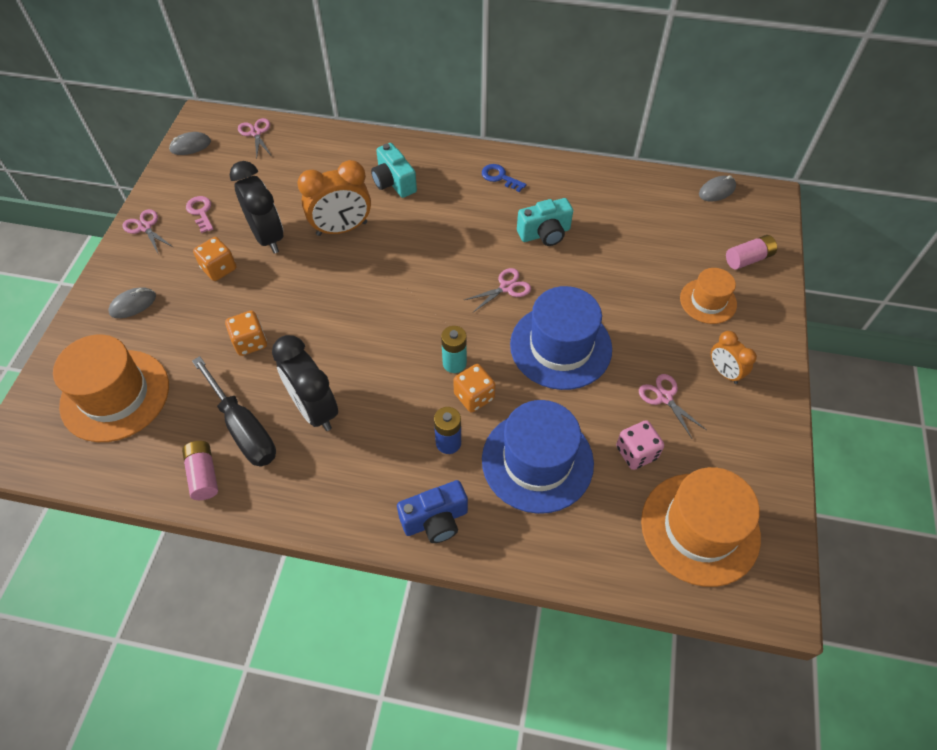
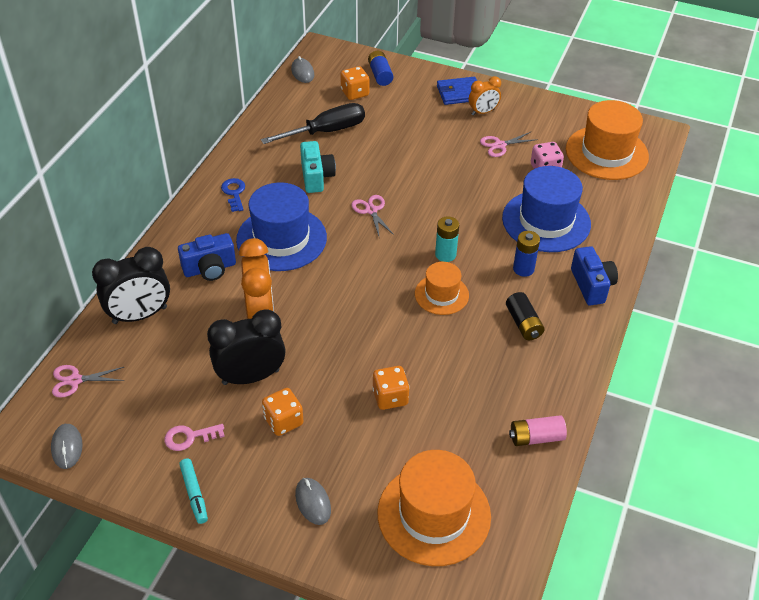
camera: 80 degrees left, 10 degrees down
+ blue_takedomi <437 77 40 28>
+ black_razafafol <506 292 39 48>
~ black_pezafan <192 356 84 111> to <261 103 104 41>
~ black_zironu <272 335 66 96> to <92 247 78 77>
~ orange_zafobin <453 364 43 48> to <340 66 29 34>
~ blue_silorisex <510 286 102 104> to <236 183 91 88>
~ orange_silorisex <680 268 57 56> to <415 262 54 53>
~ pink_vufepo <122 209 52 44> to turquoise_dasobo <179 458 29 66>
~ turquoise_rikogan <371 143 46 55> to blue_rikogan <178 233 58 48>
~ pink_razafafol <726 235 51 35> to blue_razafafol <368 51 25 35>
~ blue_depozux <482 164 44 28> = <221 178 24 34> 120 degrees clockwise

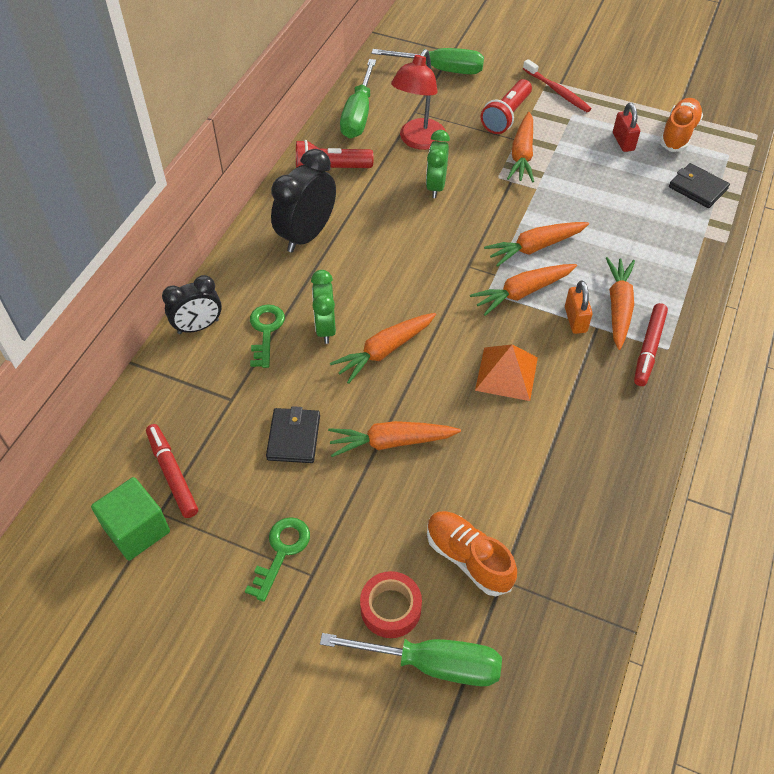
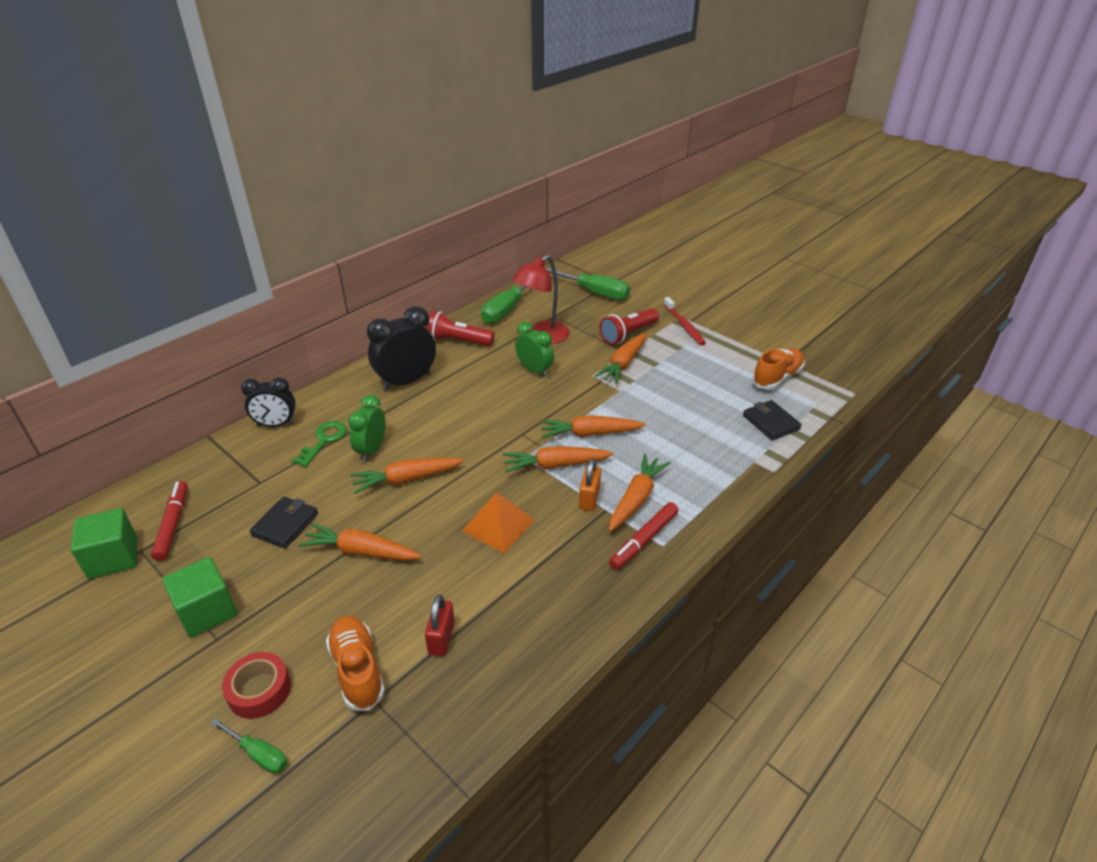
camera: 20 degrees right, 15 degrees down
~ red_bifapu <613 103 27 49> to <425 595 30 61>
~ green_depozux <245 517 65 85> to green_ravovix <162 557 75 81>
~ green_zironu <426 130 24 68> = <515 322 39 55> 105 degrees clockwise
~ green_pezafan <320 633 182 53> = <211 718 76 56> x0.53

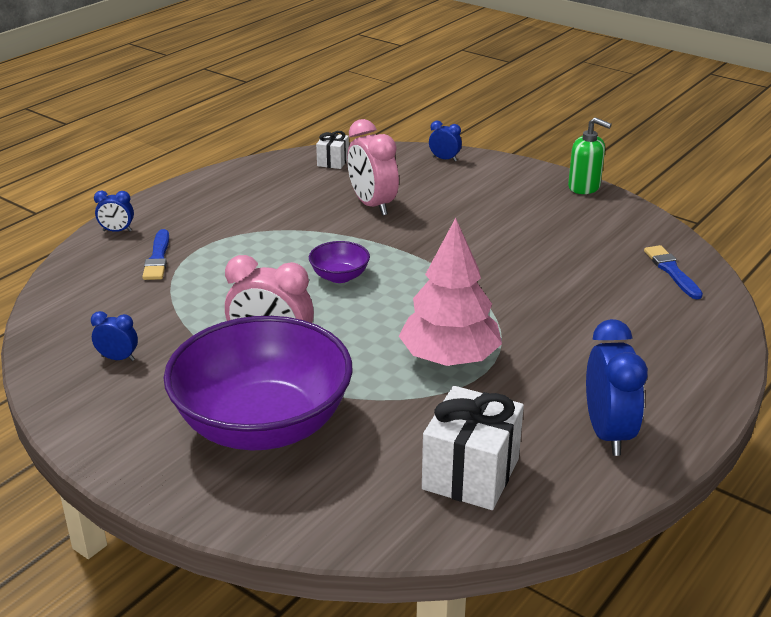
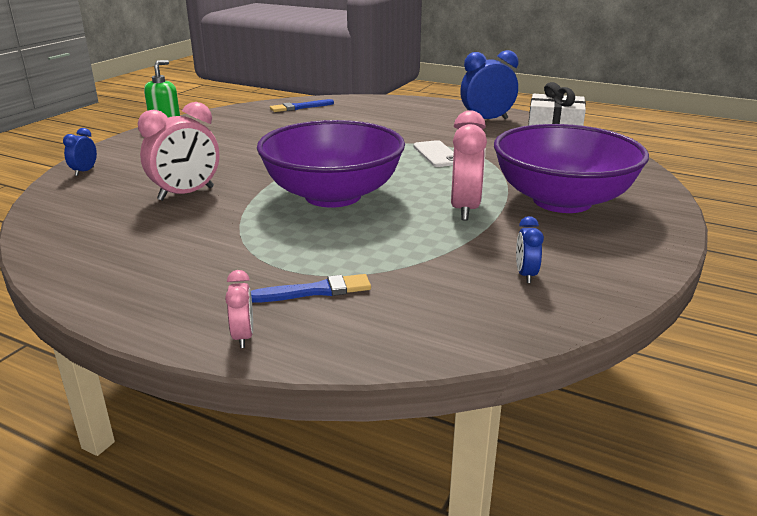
camera: 100 degrees left, 5 degrees down
- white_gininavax <316 131 33 38>
~ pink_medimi <399 218 103 148> to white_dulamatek <413 140 41 27>
~ blue_zironu <94 190 40 42> to pink_zironu <225 270 28 78>
~ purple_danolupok <309 241 61 42> = <257 120 148 88> x2.44

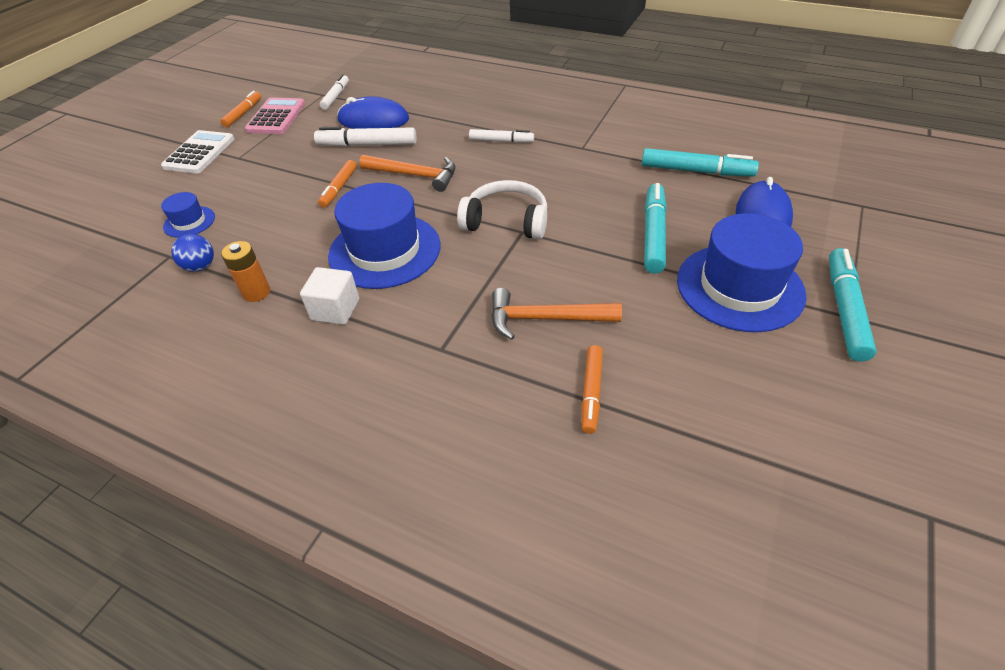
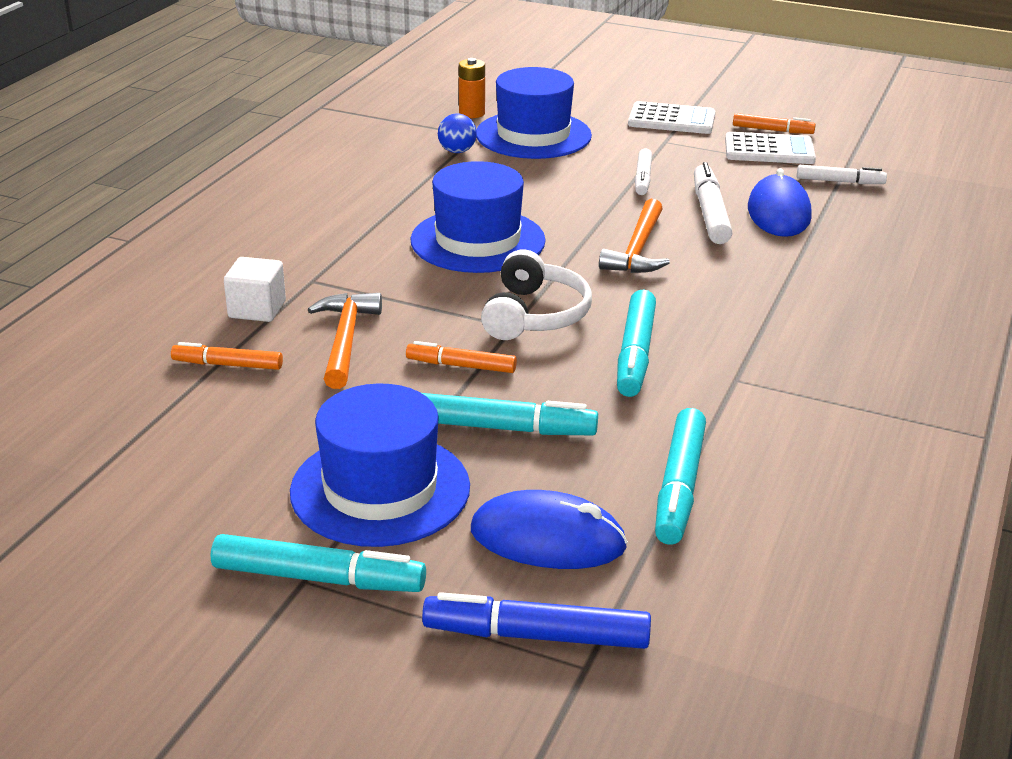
camera: 85 degrees right, 15 degrees down
+ blue_dasobo <422 592 229 57>
+ turquoise_dasobo <617 290 39 107>
~ orange_razafafol <221 241 49 61> to <459 58 26 60>
~ white_ravovix <300 267 59 58> to <224 257 62 65>
~ orange_dasobo <318 160 39 48> to <406 341 111 32>
~ white_dasobo <469 129 65 14> to <635 148 17 47>
~ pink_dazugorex <245 98 60 36> to white_dazugorex <725 132 91 32>
~ blue_silorisex <161 192 54 46> = <476 67 116 92> x2.09

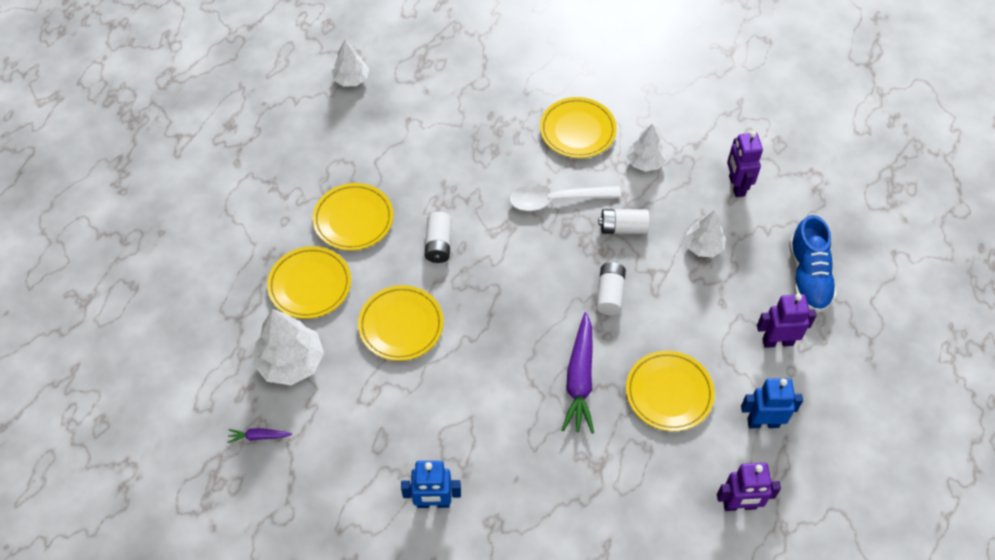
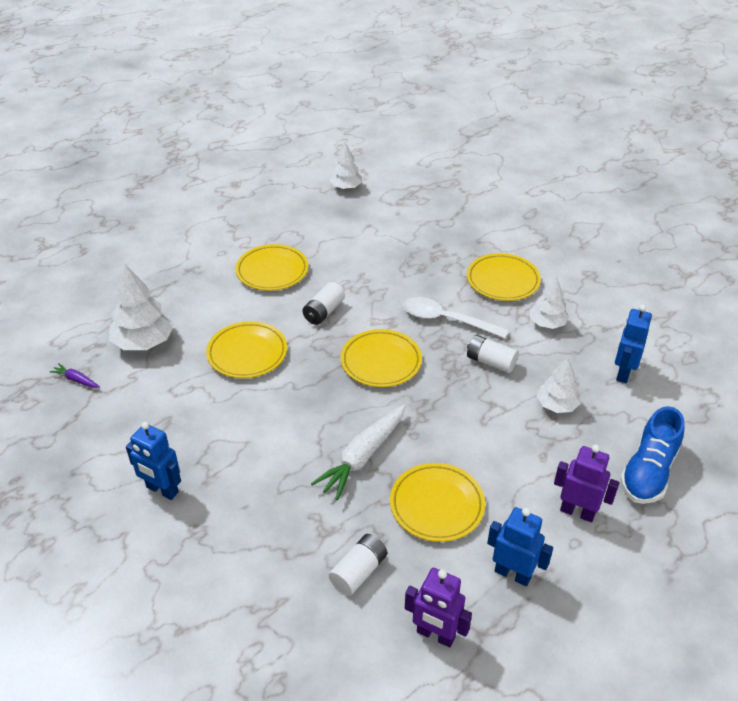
camera: 30 degrees right, 15 degrees down
~ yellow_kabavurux <267 246 84 73> to <340 329 82 58>
~ white_razafafol <596 262 30 53> to <329 534 58 62>
~ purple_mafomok <562 312 32 122> to white_mafomok <311 405 95 95>
~ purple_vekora <727 131 36 66> to blue_vekora <615 305 37 78>

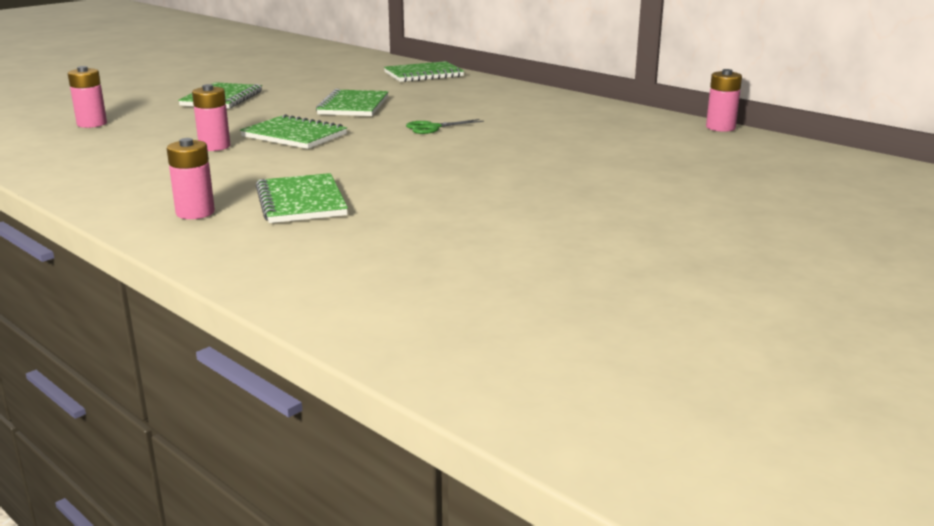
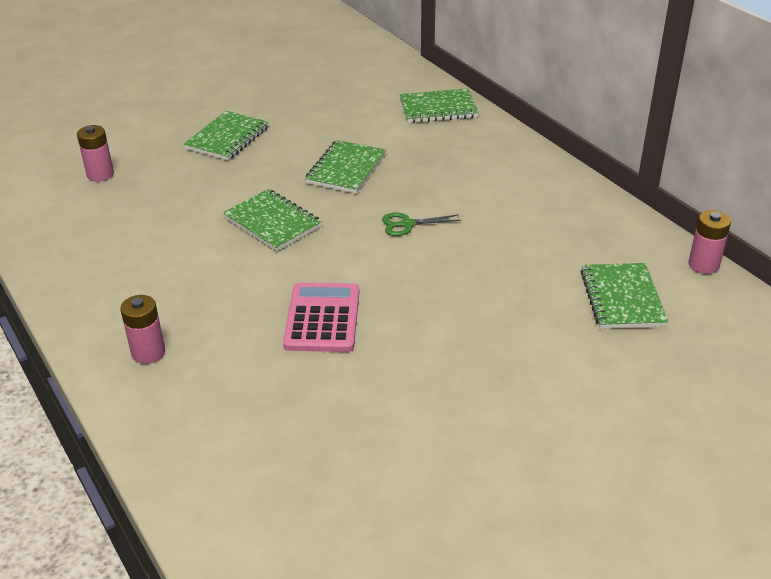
camera: 15 degrees right, 15 degrees up
- pink_razafafol <192 84 38 67>
+ pink_dazugorex <283 283 76 69>
~ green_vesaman <256 173 92 50> to <581 263 87 66>

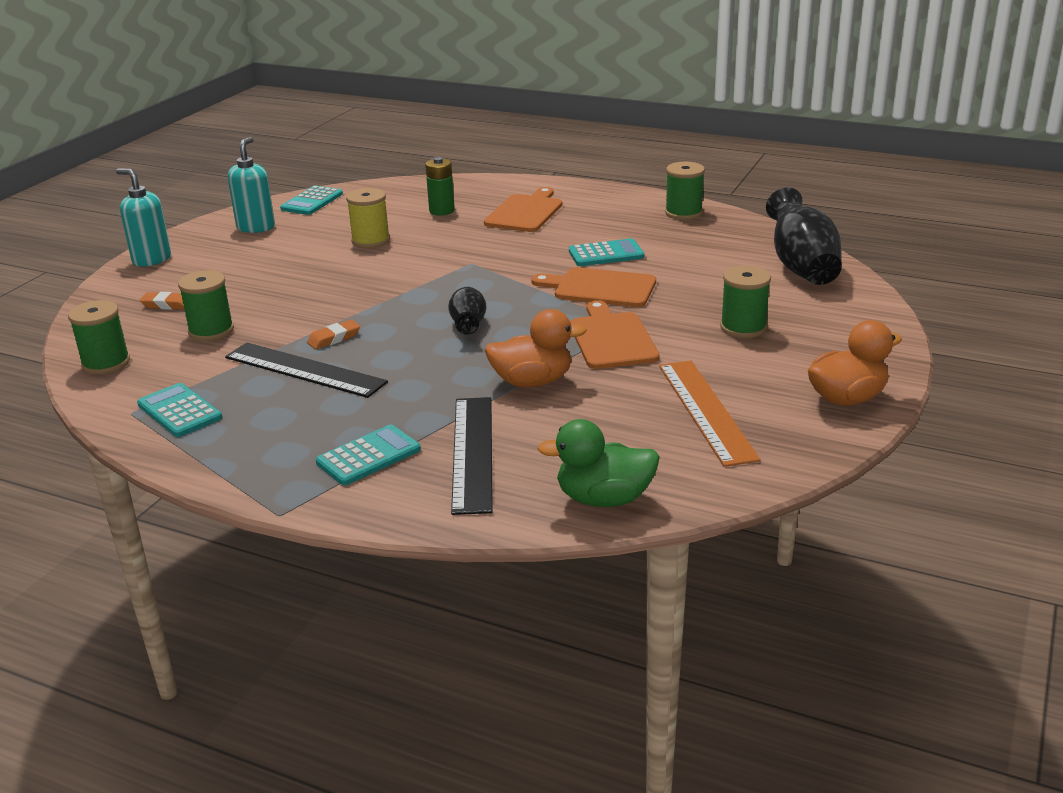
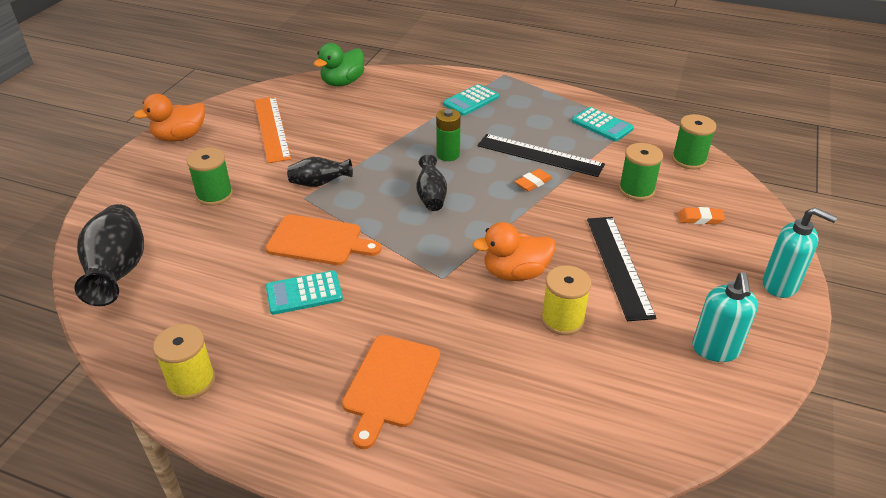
camera: 175 degrees right, 10 degrees up
- turquoise_dazugorex <280 185 63 30>
~ green_razafafol <425 157 30 59> to <436 109 25 52>
~ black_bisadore <451 397 42 118> to <587 217 69 104>
~ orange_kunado <485 309 102 78> to <472 222 83 59>
~ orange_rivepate <570 300 89 69> to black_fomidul <287 157 66 30>
~ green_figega <665 162 40 58> to yellow_figega <153 324 62 76>
~ green_kunado <537 419 123 88> = <314 43 50 43> 135 degrees clockwise

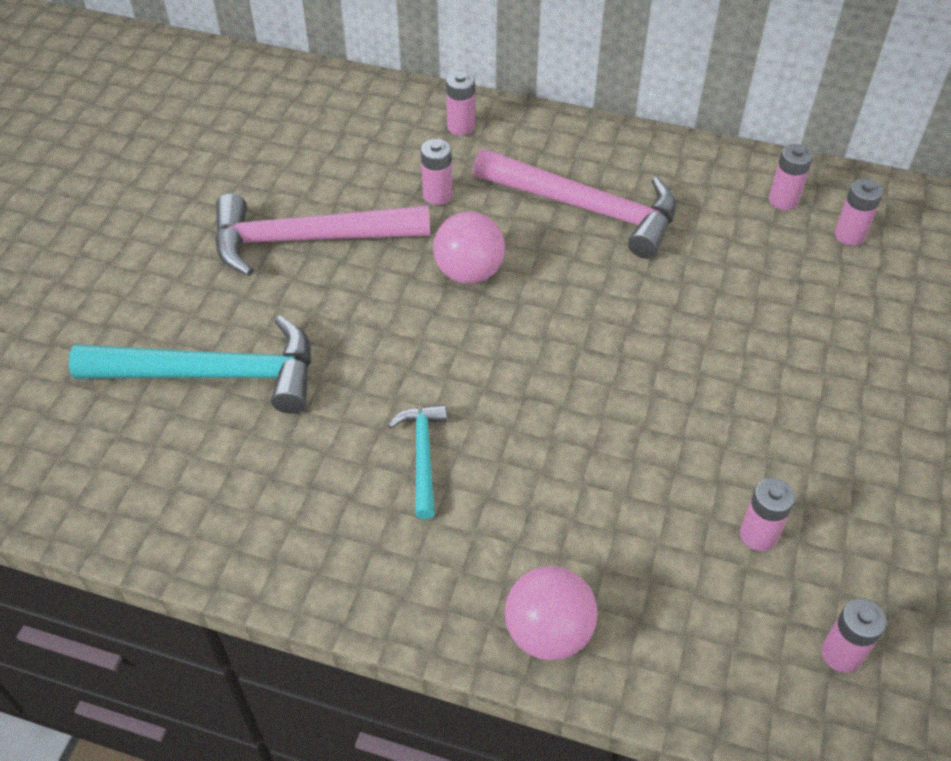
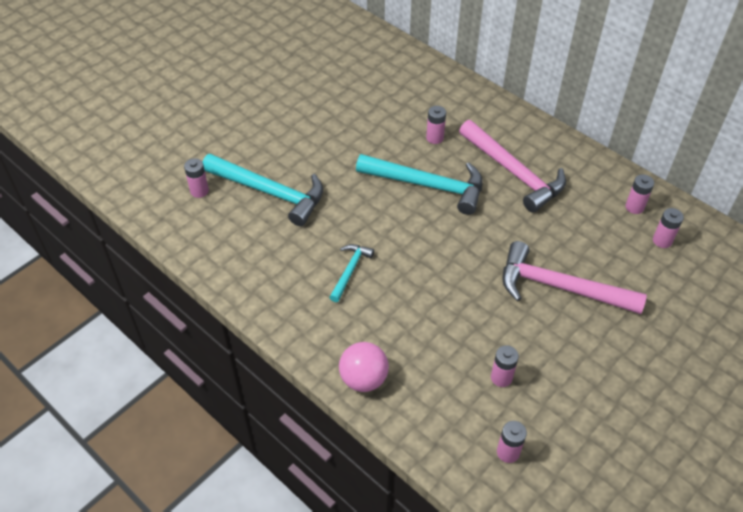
camera: 25 degrees right, 0 degrees up
~ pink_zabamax <215 194 215 82> to <502 241 145 73>
~ pink_razafafol <446 71 29 64> to <184 158 25 40>
~ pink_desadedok <433 212 72 72> to turquoise_zabamax <356 154 127 61>

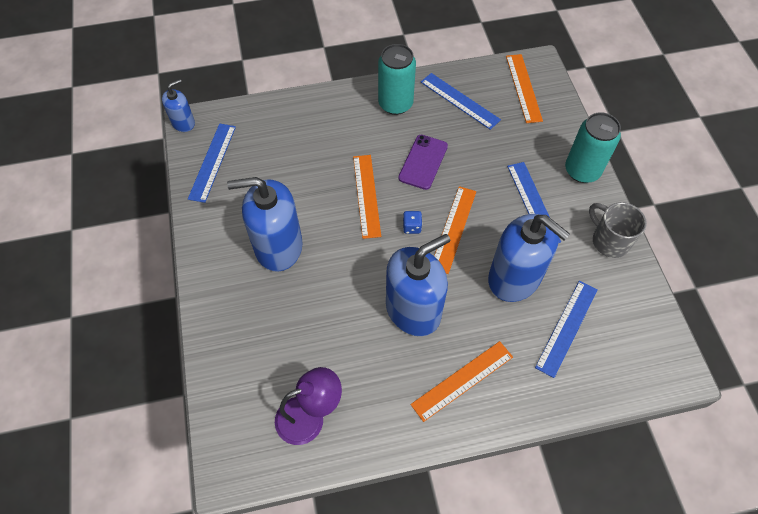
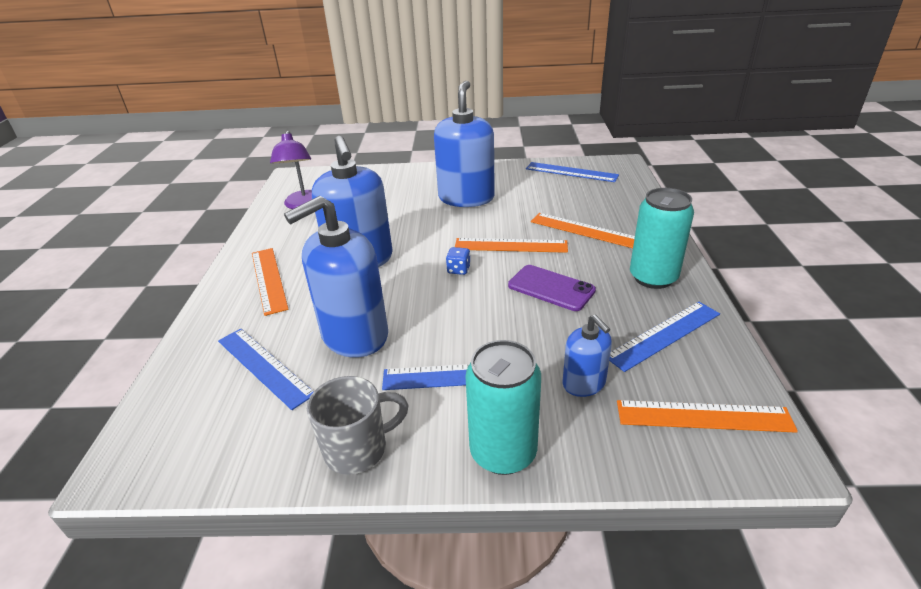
camera: 105 degrees right, 25 degrees down
~ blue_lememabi <162 79 33 53> to <563 315 49 82>
~ orange_bisadore <434 186 42 88> to <531 213 104 35>

